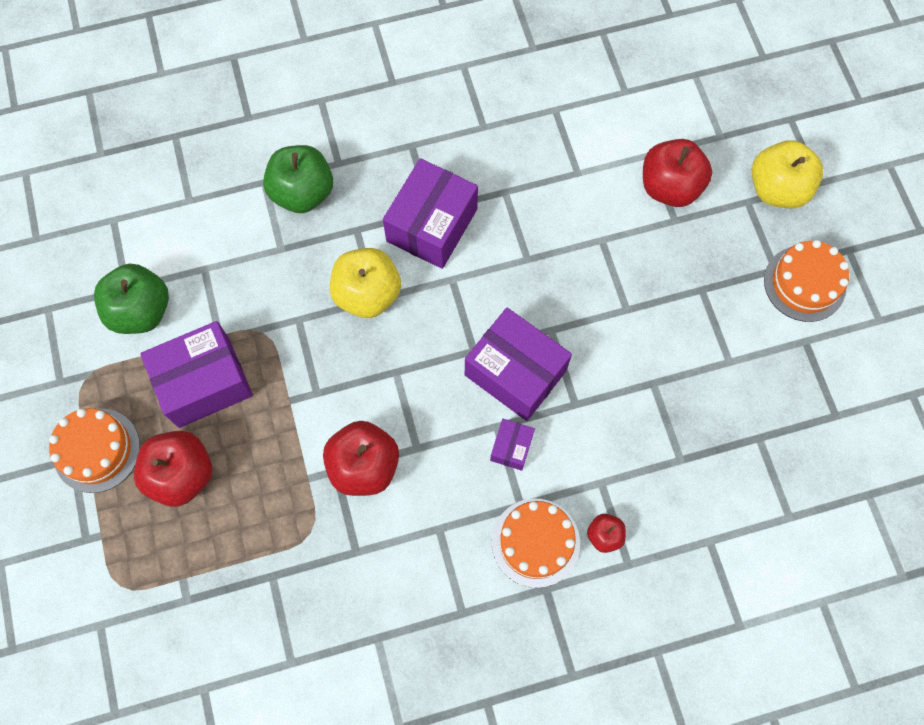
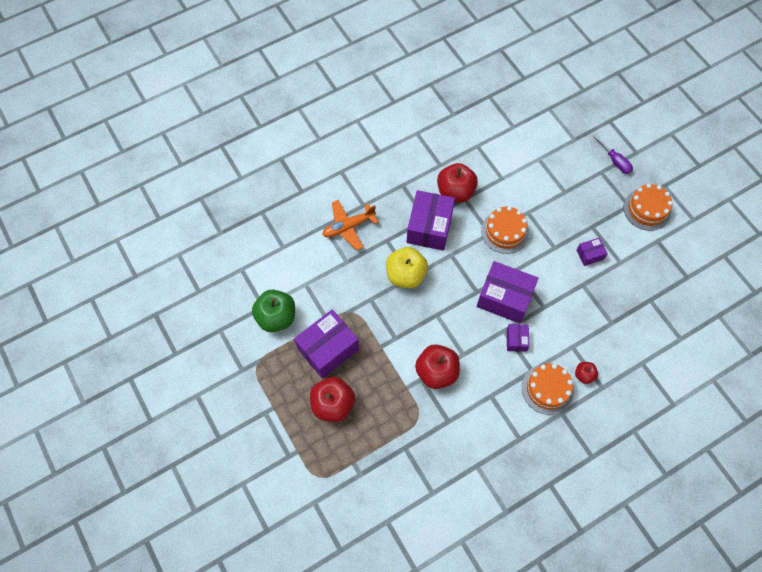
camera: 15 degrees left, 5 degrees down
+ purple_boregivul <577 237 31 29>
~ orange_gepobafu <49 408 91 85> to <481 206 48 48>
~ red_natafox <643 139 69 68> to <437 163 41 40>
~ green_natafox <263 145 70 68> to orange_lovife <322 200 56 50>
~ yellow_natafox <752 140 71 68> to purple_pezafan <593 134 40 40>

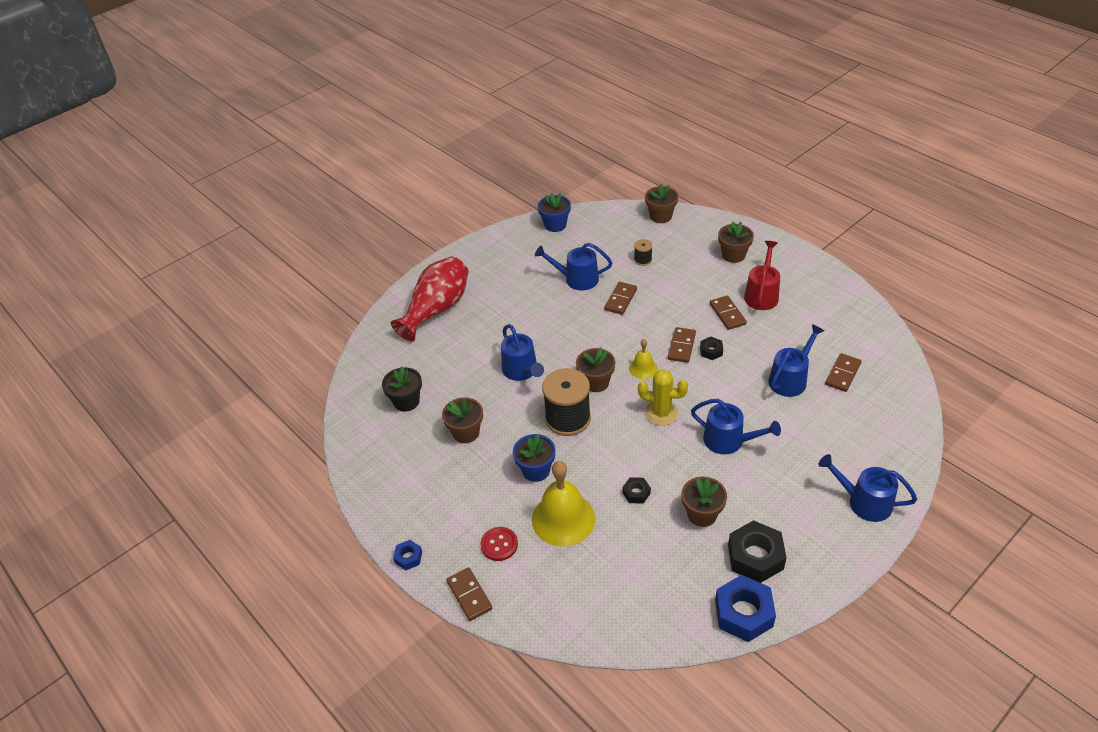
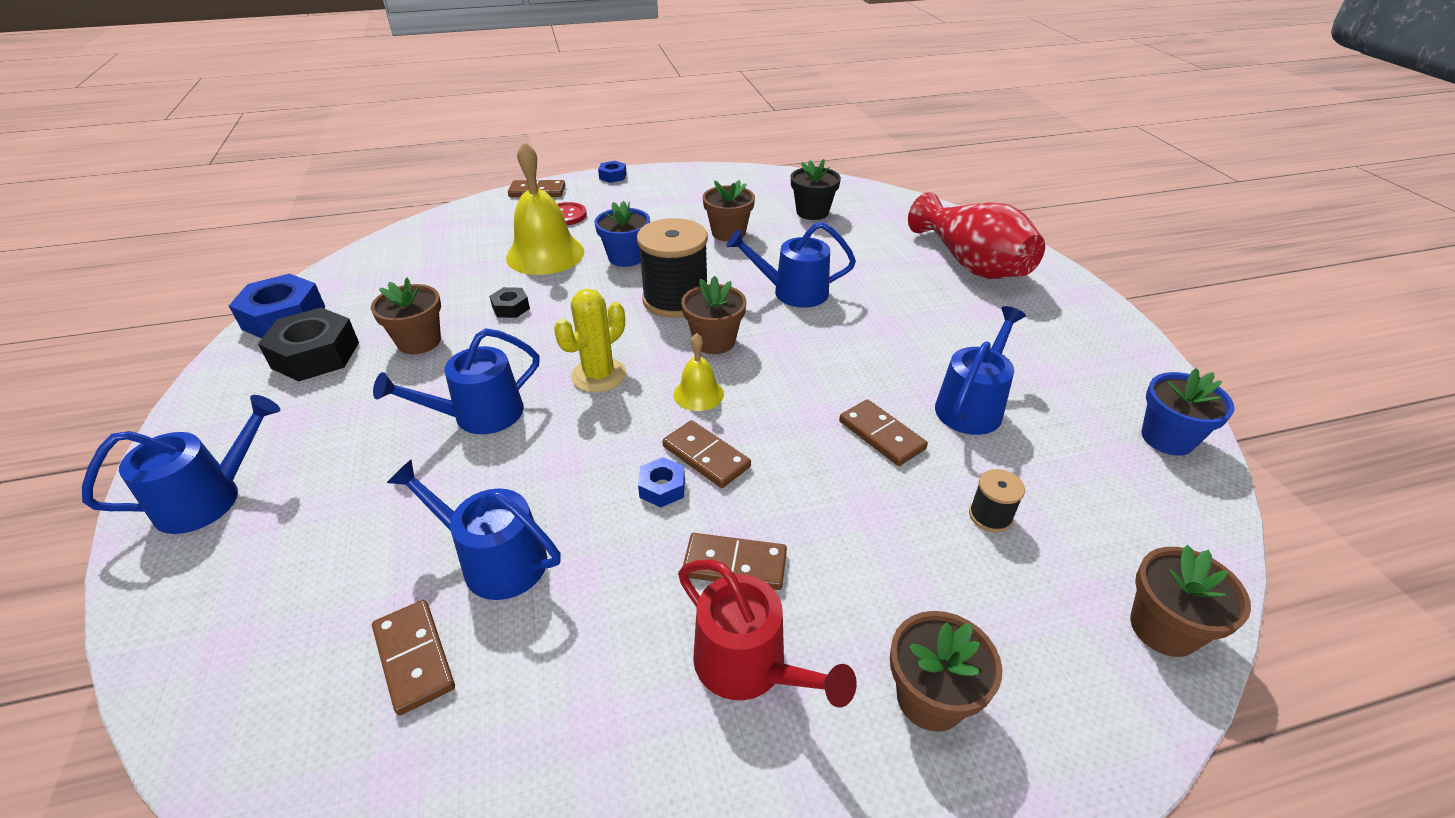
camera: 115 degrees right, 5 degrees down
~ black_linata <700 337 23 23> to blue_linata <638 457 47 50>
~ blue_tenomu <769 324 55 73> = <387 460 174 140> 135 degrees clockwise

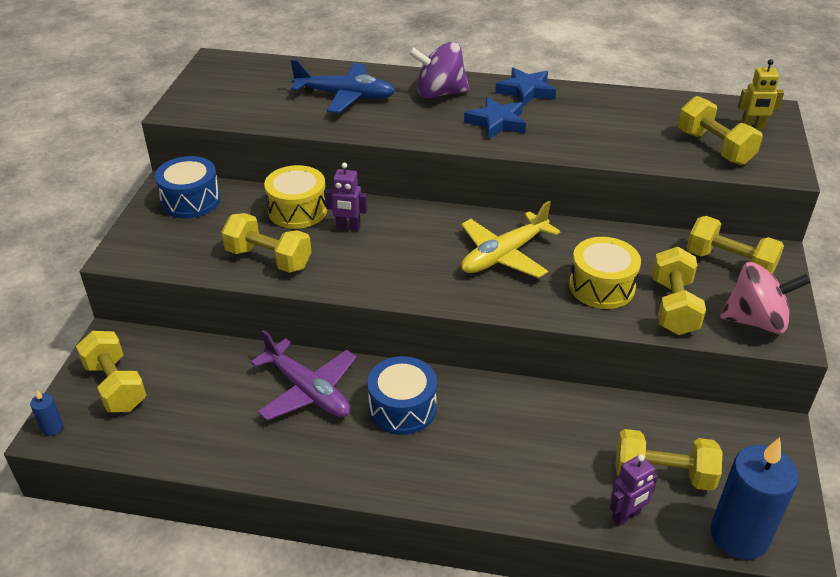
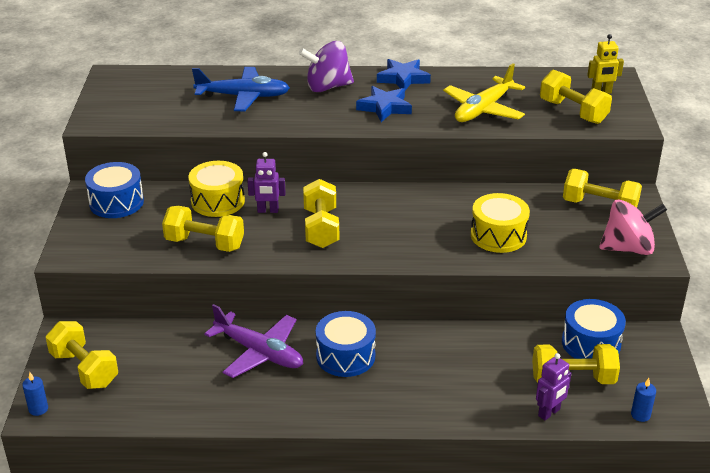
camera: 10 degrees left, 5 degrees down
+ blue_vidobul <562 299 64 60>
~ yellow_lovife <461 201 99 77> to <443 63 82 59>
~ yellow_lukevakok <652 247 54 88> to <303 179 36 69>
~ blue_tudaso <710 437 89 123> = <631 378 25 44> x0.41

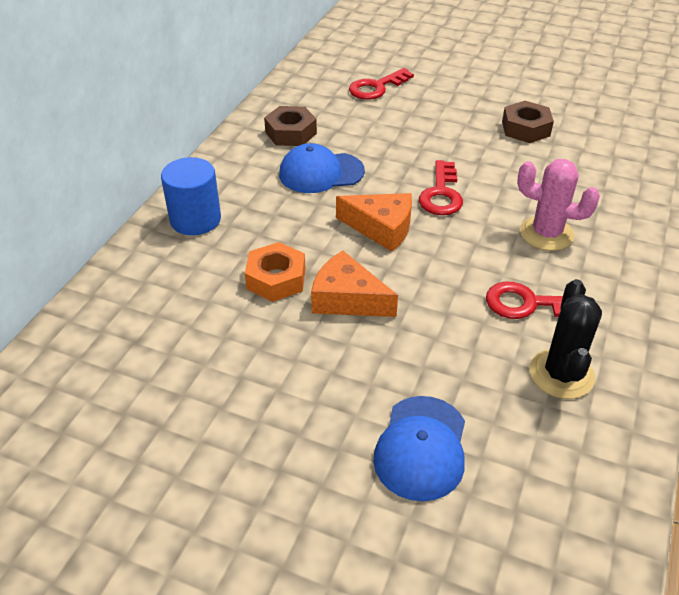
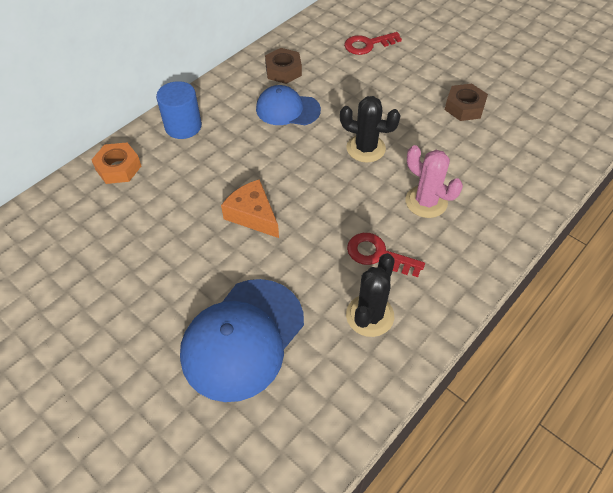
camera: 20 degrees right, 10 degrees up
- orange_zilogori <336 193 76 59>
~ orange_linata <245 242 61 60> to <91 143 50 41>
~ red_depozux <419 160 44 55> to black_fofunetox <340 96 61 66>
~ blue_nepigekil <373 396 92 105> = <180 279 124 123> x1.61

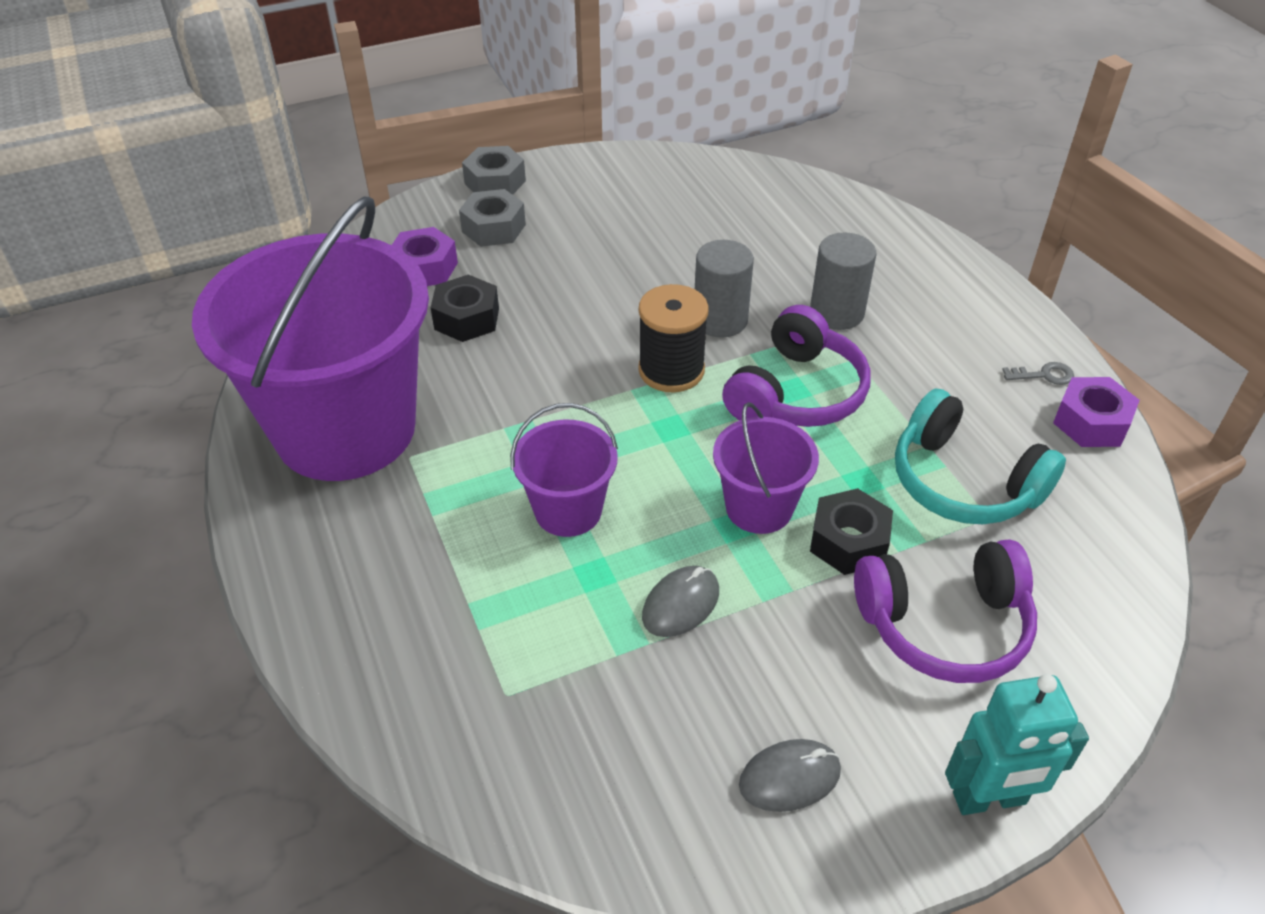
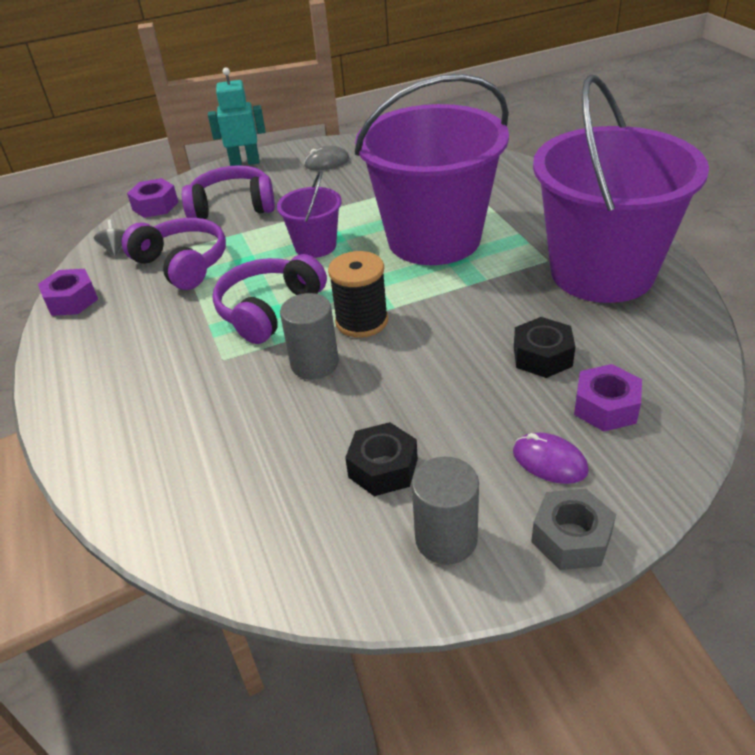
camera: 175 degrees left, 5 degrees down
- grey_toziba <642 566 77 71>
- grey_depozux <1002 362 72 23>
+ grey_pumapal <94 220 31 36>
+ purple_linata <127 178 51 40>
~ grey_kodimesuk <810 232 66 98> to <411 457 68 108>
~ black_linata <810 488 83 87> to <345 422 73 74>
~ grey_linata <459 189 67 58> to purple_toziba <513 433 76 51>
~ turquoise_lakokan <895 389 171 135> to purple_lakokan <121 218 105 72>
~ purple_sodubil <510 403 108 134> = <355 74 154 191> x2.21

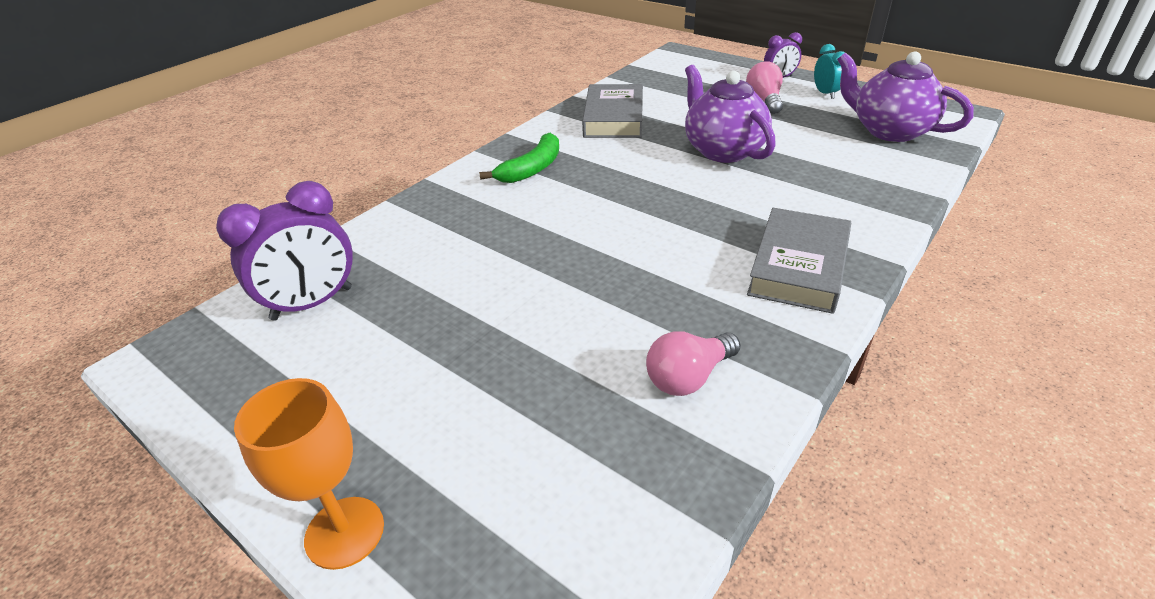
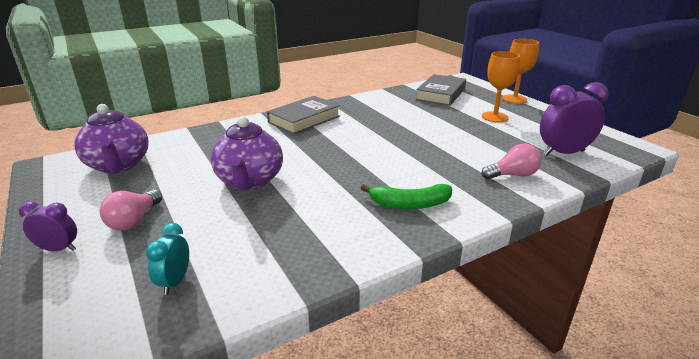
camera: 160 degrees left, 10 degrees down
+ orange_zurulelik <482 51 38 71>
~ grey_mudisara <582 84 61 54> to <415 74 51 32>
~ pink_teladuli <646 331 95 65> to <482 144 60 35>
~ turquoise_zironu <814 44 31 55> to <146 223 43 72>
~ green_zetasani <479 133 80 50> = <361 184 91 25> 150 degrees counterclockwise

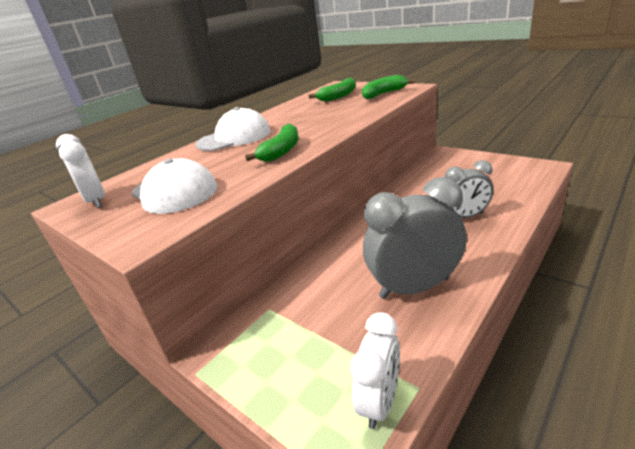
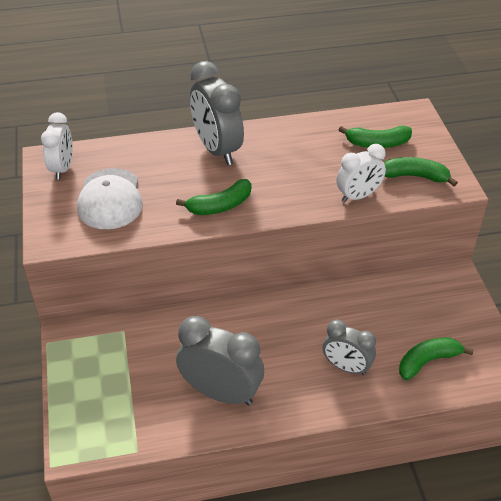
camera: 35 degrees right, 15 degrees up
+ green_zetasani <399 338 75 42>
~ white_zironu <351 312 49 117> to <337 144 49 58>
~ white_nepigekil <195 107 76 44> to grey_zironu <190 61 54 104>

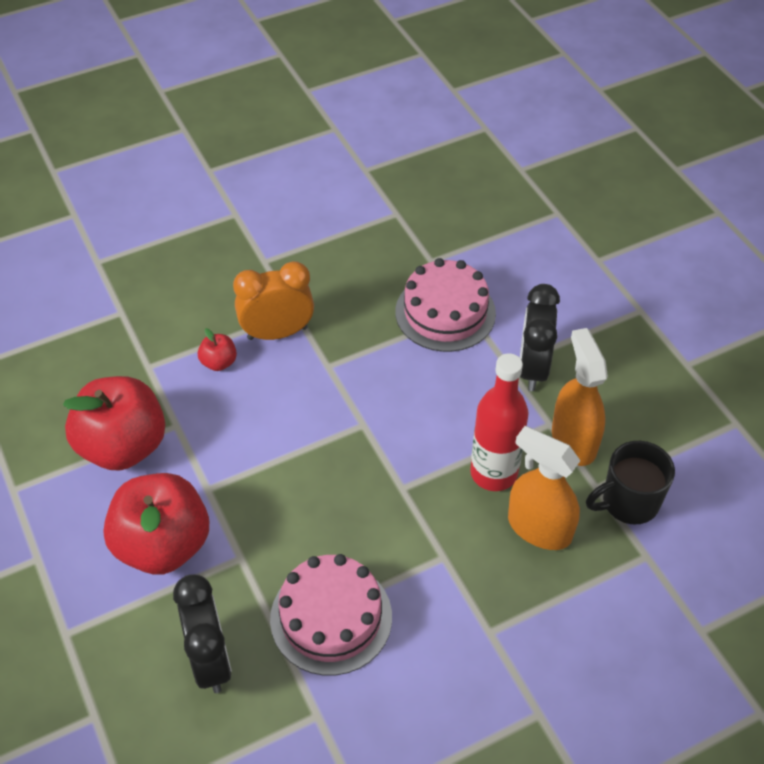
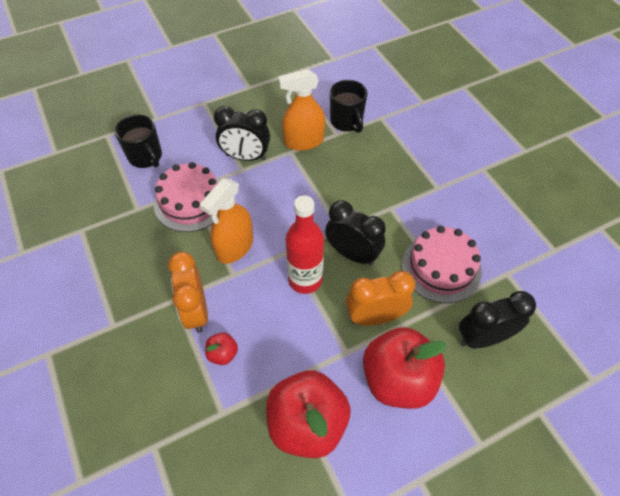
camera: 90 degrees left, 5 degrees up
+ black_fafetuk <115 115 47 53>
+ black_zironu <325 200 61 65>
+ orange_zironu <346 271 69 55>
~ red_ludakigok <470 353 59 138> to <285 195 39 99>
~ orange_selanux <508 426 72 124> to <200 179 53 85>

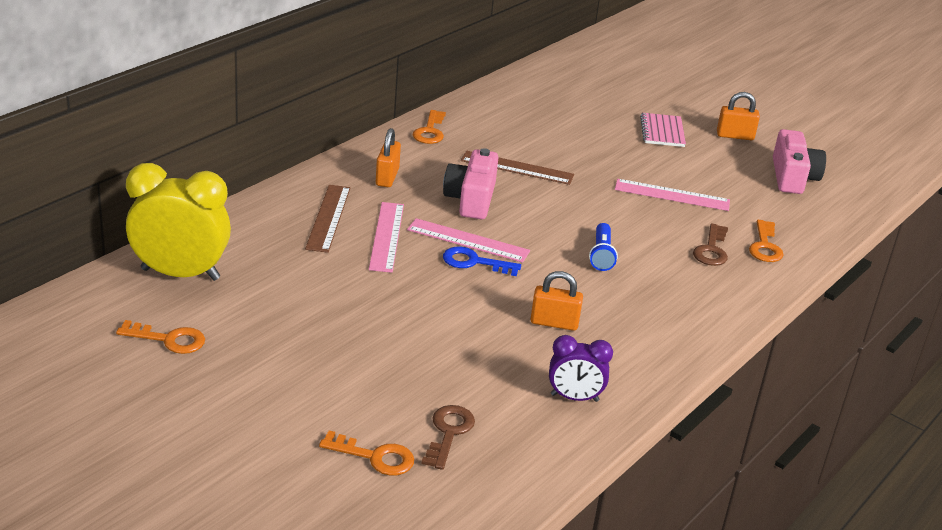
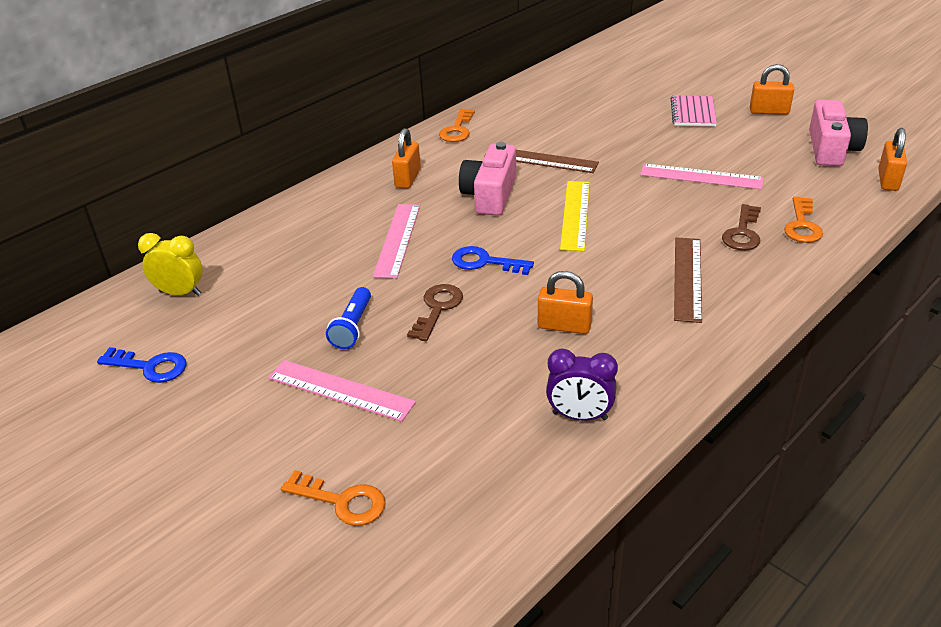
camera: 10 degrees right, 5 degrees up
+ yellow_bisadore <560 181 30 70>
+ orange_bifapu <878 128 29 63>
~ brown_bisadore <305 185 46 68> to <674 237 28 86>
~ pink_bisadore <407 218 123 45> to <268 360 148 62>
~ brown_depozux <422 405 53 65> to <407 284 56 57>
~ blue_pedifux <589 223 29 48> to <326 287 45 62>
~ orange_depozux <116 320 89 34> to blue_depozux <97 347 90 36>
~ yellow_zironu <126 163 105 118> = <138 233 65 63> x0.56

